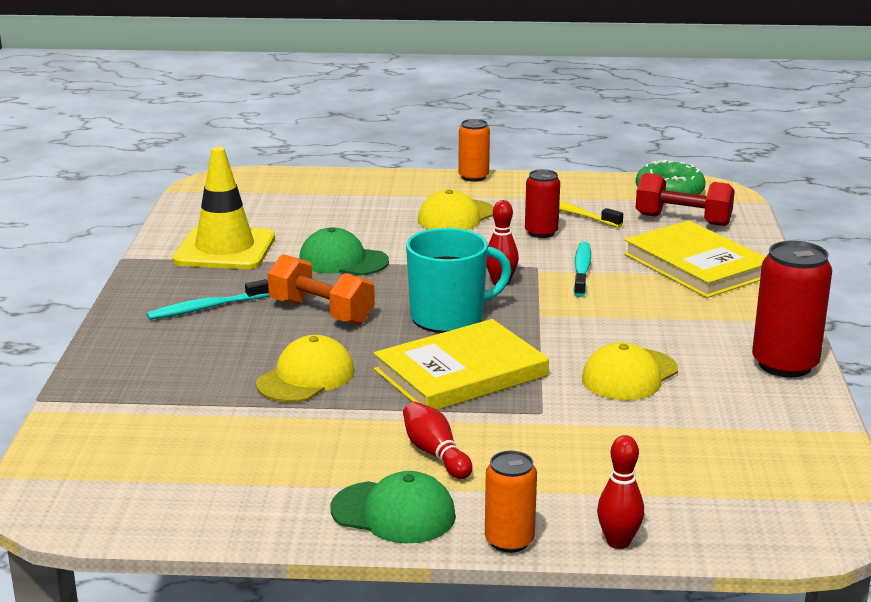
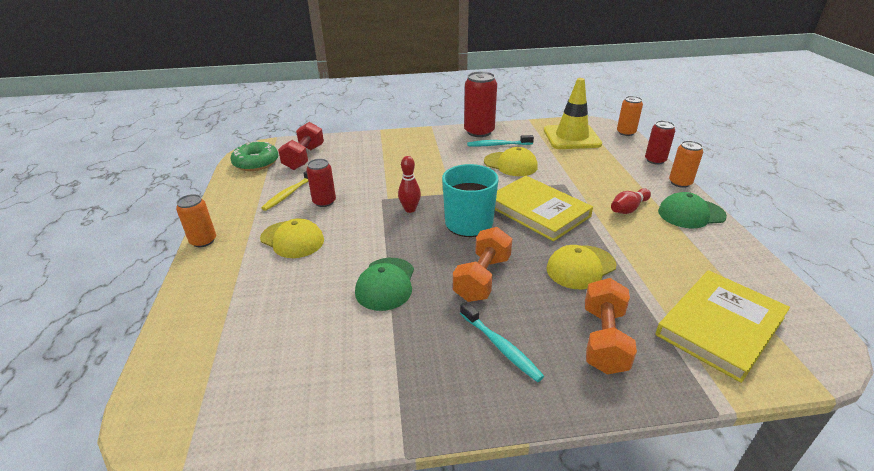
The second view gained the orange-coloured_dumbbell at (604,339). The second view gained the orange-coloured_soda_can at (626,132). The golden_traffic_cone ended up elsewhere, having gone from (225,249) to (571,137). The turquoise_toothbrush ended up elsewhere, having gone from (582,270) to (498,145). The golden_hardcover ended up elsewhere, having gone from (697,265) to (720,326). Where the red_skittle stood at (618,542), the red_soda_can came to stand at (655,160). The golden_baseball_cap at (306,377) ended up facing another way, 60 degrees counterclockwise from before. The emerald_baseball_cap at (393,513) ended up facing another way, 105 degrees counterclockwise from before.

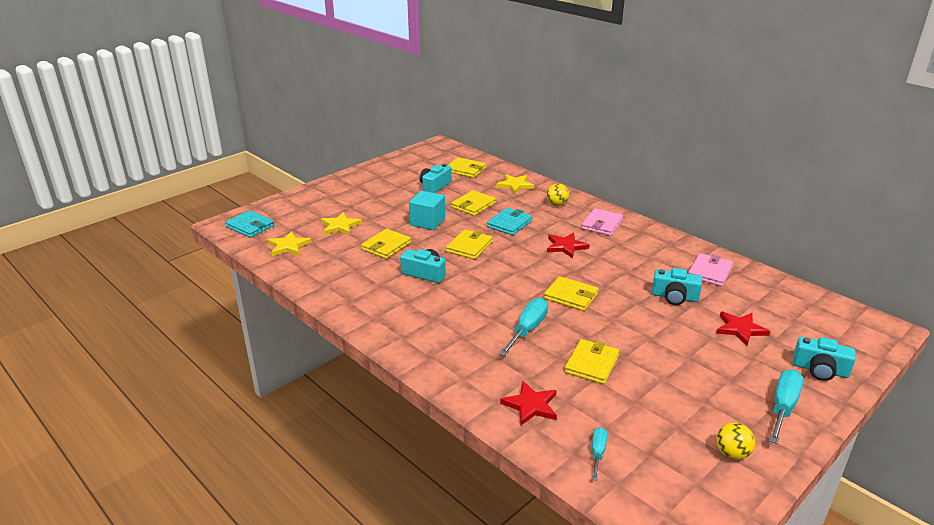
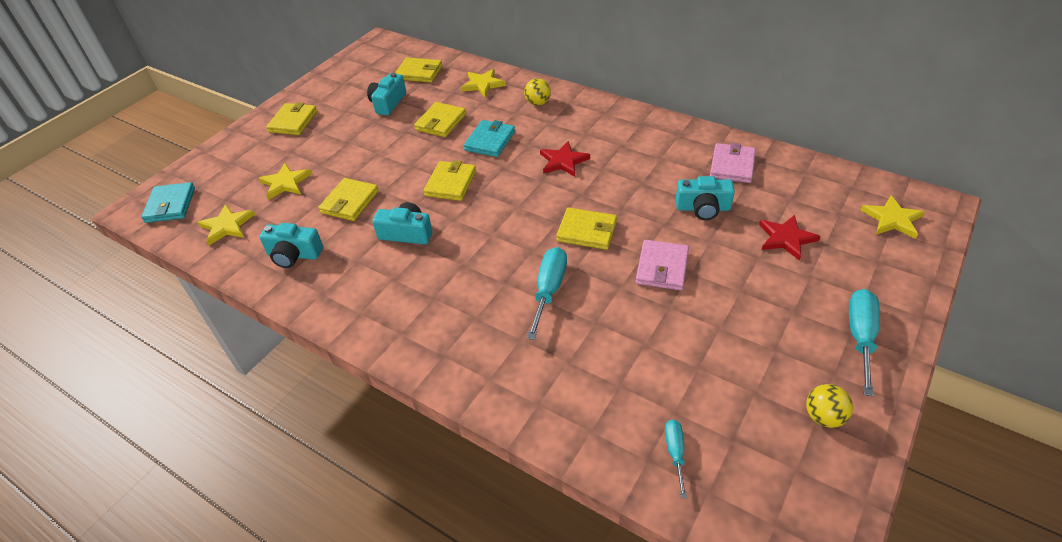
The second view lost the turquoise_block at (427,222). The second view lost the red_five-pointed_star at (531,405). The second view gained the golden_five-pointed_star at (892,219). The golden_card_wallet ended up elsewhere, having gone from (591,364) to (293,121). The rose-pink_card_wallet ended up elsewhere, having gone from (602,224) to (662,267). The turquoise_camera ended up elsewhere, having gone from (820,370) to (294,254). The turquoise_card_wallet at (250,226) ended up facing another way, 60 degrees clockwise from before.

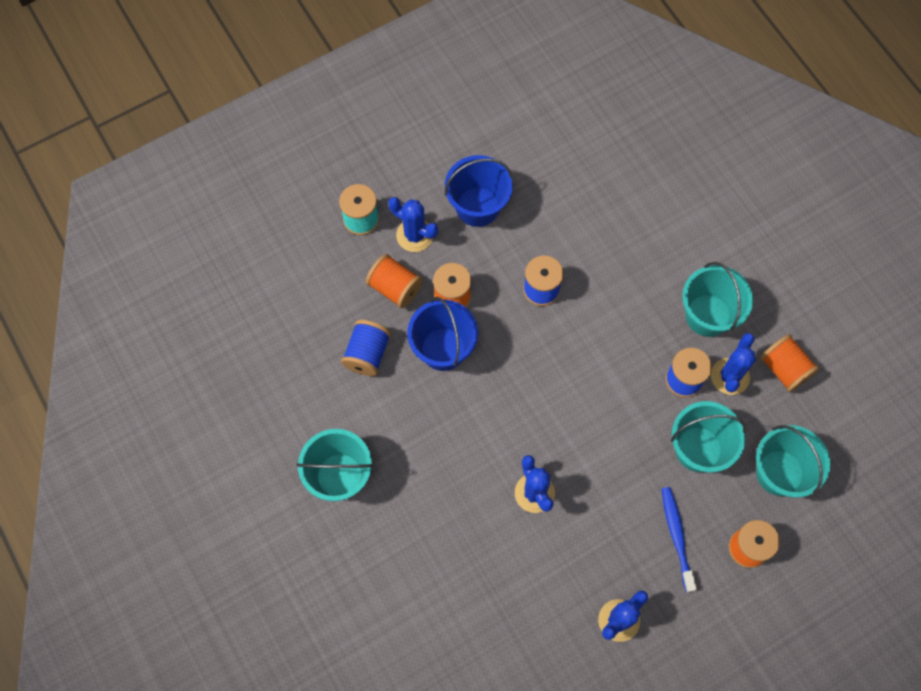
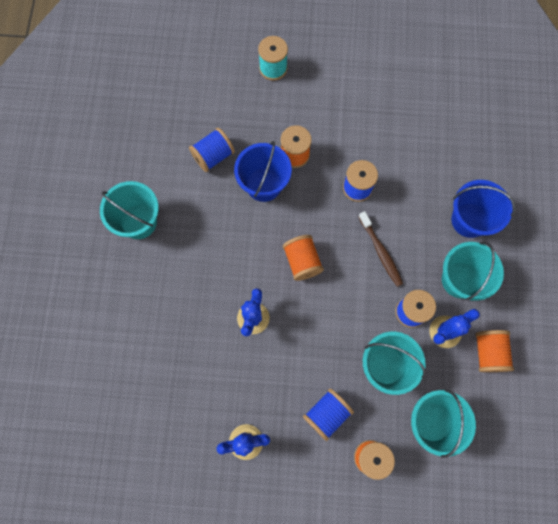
The second view lost the royal_blue_prickly_plant at (415,235). The second view gained the russet_toothbrush at (381,252). The orange-coloured_spool ended up elsewhere, having gone from (395,288) to (302,261). The royal_blue_bucket ended up elsewhere, having gone from (477,207) to (469,220). Where the royal_blue_toothbrush stood at (676,537), the royal_blue_spool came to stand at (326,414).

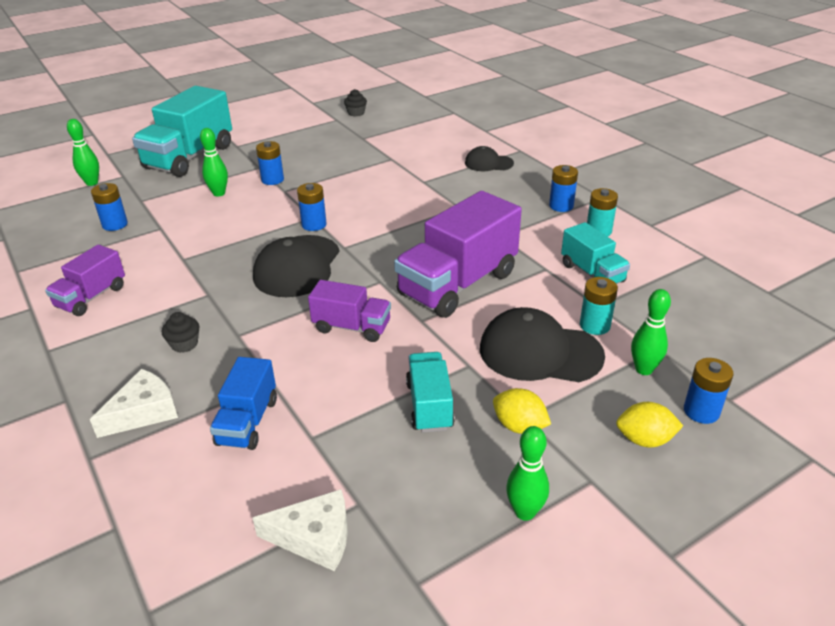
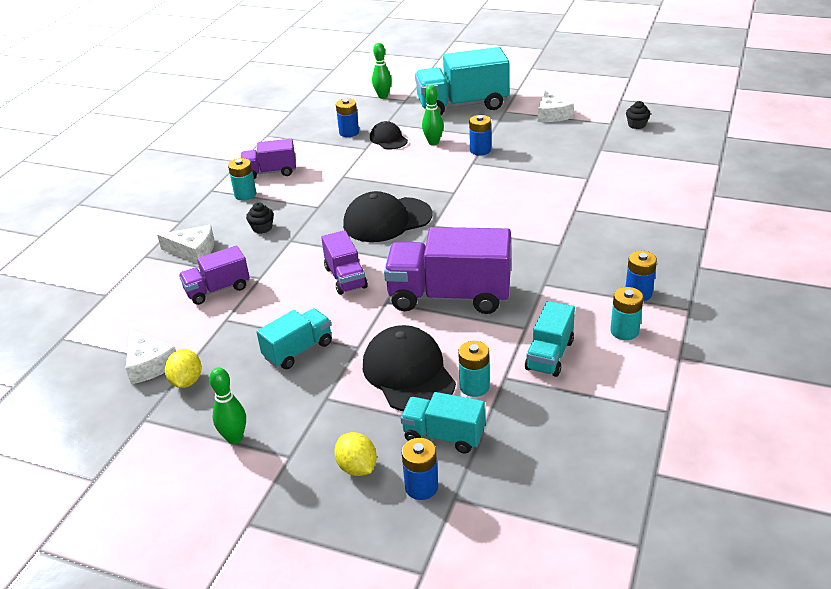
The second view lost the royal_blue_power_cell at (314,224). The second view gained the turquoise_power_cell at (245,195). The second view gained the snow-white_cheese at (552,114). The ebony_baseball_cap ended up elsewhere, having gone from (488,163) to (388,139). The golden_lemon ended up elsewhere, having gone from (519,426) to (186,381). Where the emerald_skittle stood at (644,369), the turquoise_lorry came to stand at (443,435). What was the royal_blue_lorry at (247,422) turned into the royal_purple_lorry at (217,289).

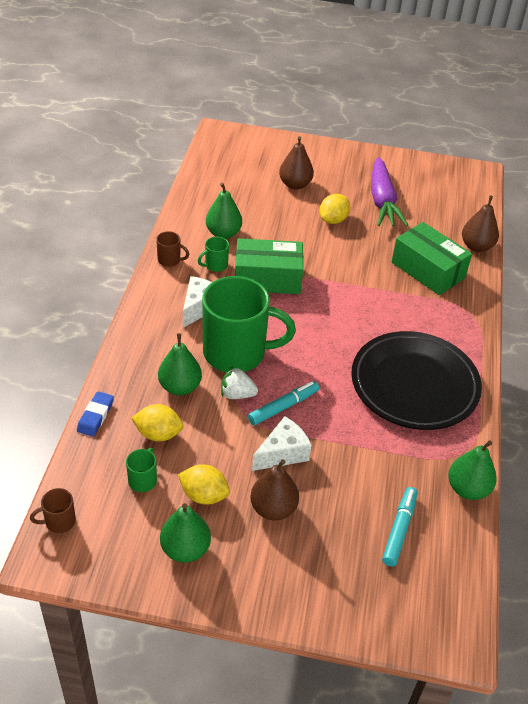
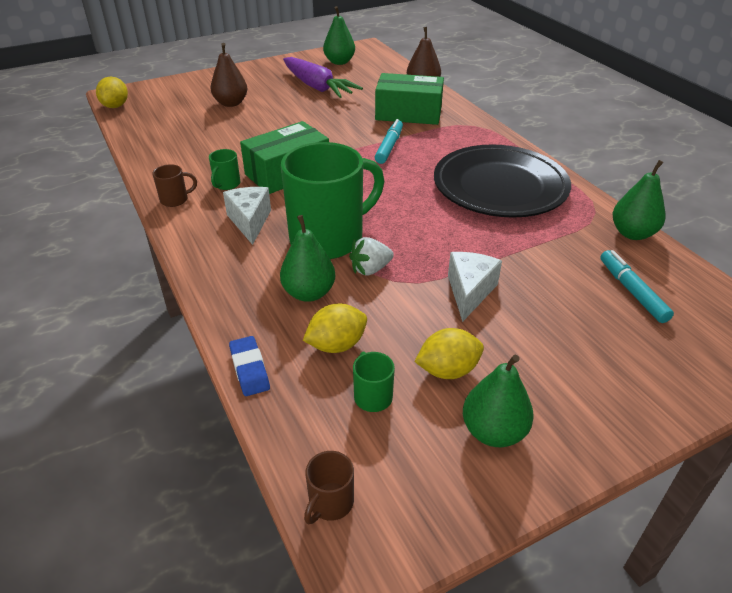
The second view lost the russet_pear_fruit at (273,508). The emerald_pear_fruit ended up elsewhere, having gone from (223,233) to (339,62). The turquoise_marker ended up elsewhere, having gone from (283,407) to (389,147). The golden_lemon ended up elsewhere, having gone from (333,220) to (115,106).

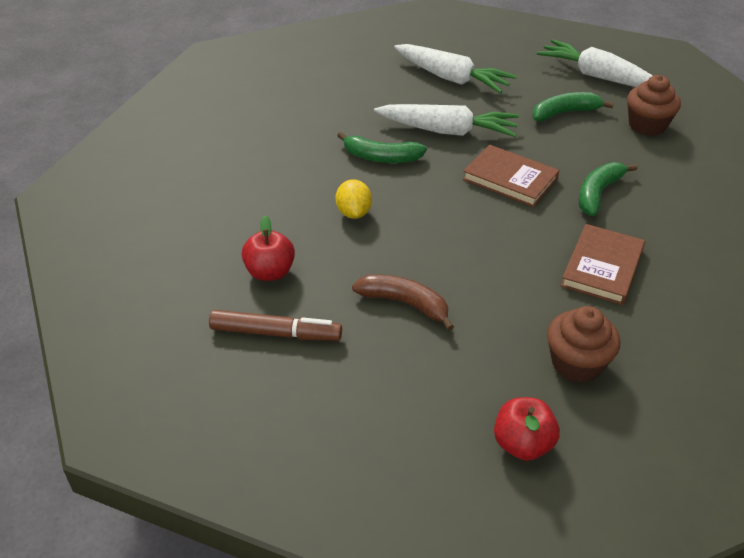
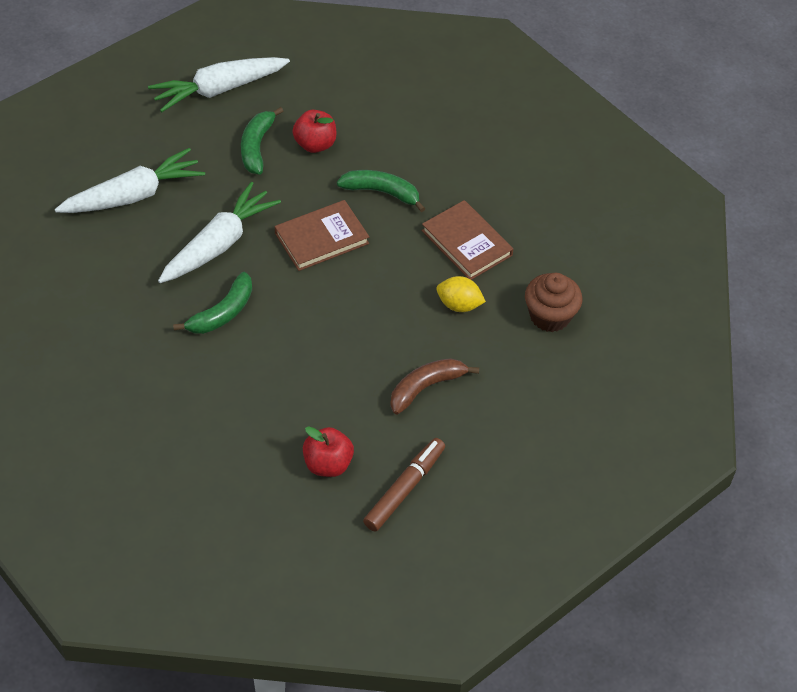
The second view lost the russet_muffin at (647,125). The golden_lemon ended up elsewhere, having gone from (353,213) to (459,305). The red_toy_apple ended up elsewhere, having gone from (522,444) to (315,144). The emerald_toy_banana at (598,193) ended up facing another way, 135 degrees clockwise from before.

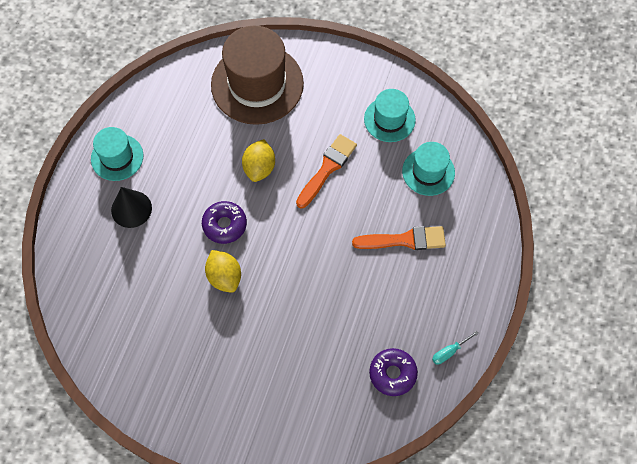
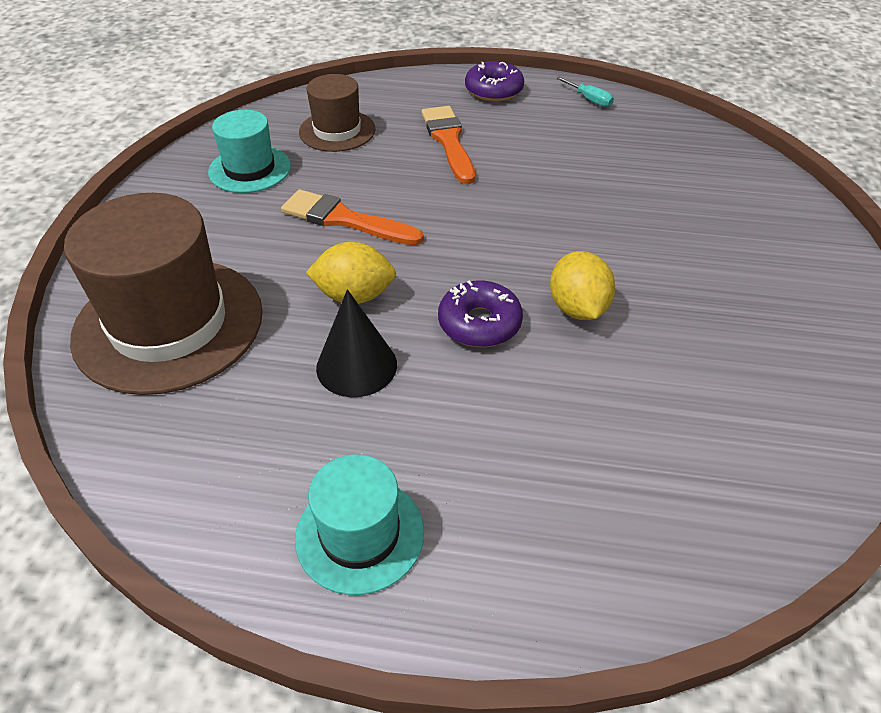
The ebony_cone_shape ended up elsewhere, having gone from (131,209) to (356,366). The royal_purple_donut ended up elsewhere, having gone from (392,373) to (494,90). What was the turquoise_hat at (428,172) turned into the russet_hat at (337,131). The golden_lemon at (224,277) ended up facing another way, 60 degrees counterclockwise from before.

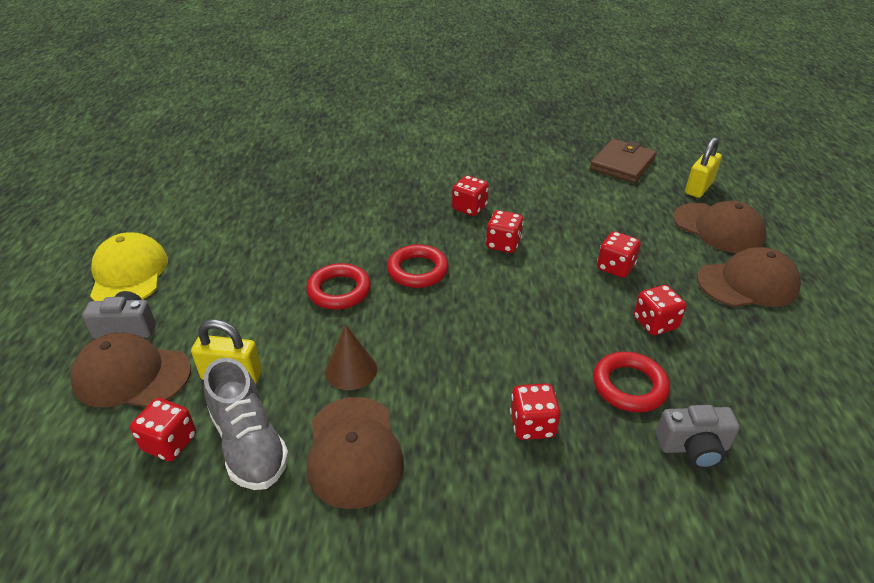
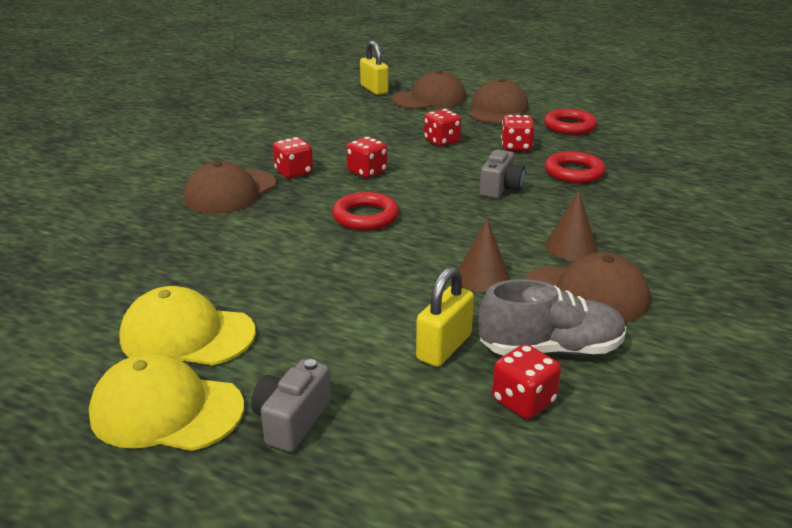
The second view lost the red_die at (532,425). The second view lost the russet_card_wallet at (622,164). The second view gained the golden_baseball_cap at (187,335). The second view gained the russet_cone_shape at (571,247). The russet_baseball_cap ended up elsewhere, having gone from (132,375) to (230,192). The red_torus ended up elsewhere, having gone from (339,291) to (569,126). The gray_camera ended up elsewhere, having gone from (693,447) to (500,188).

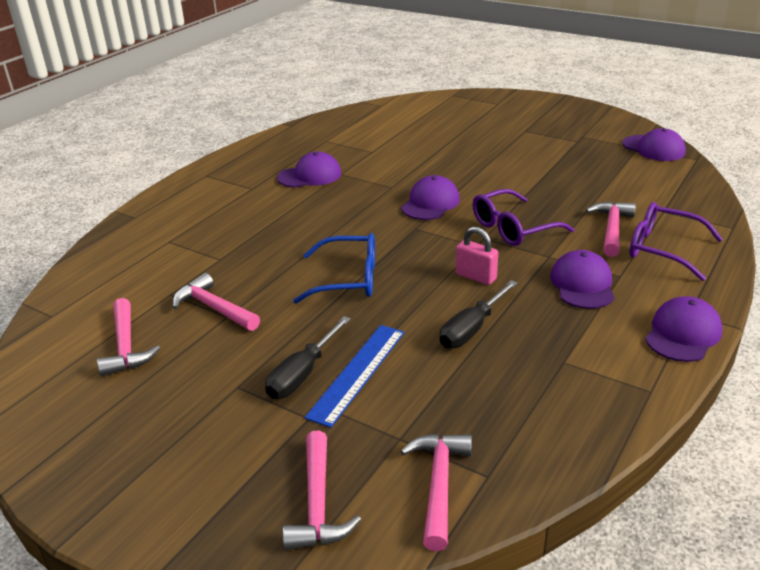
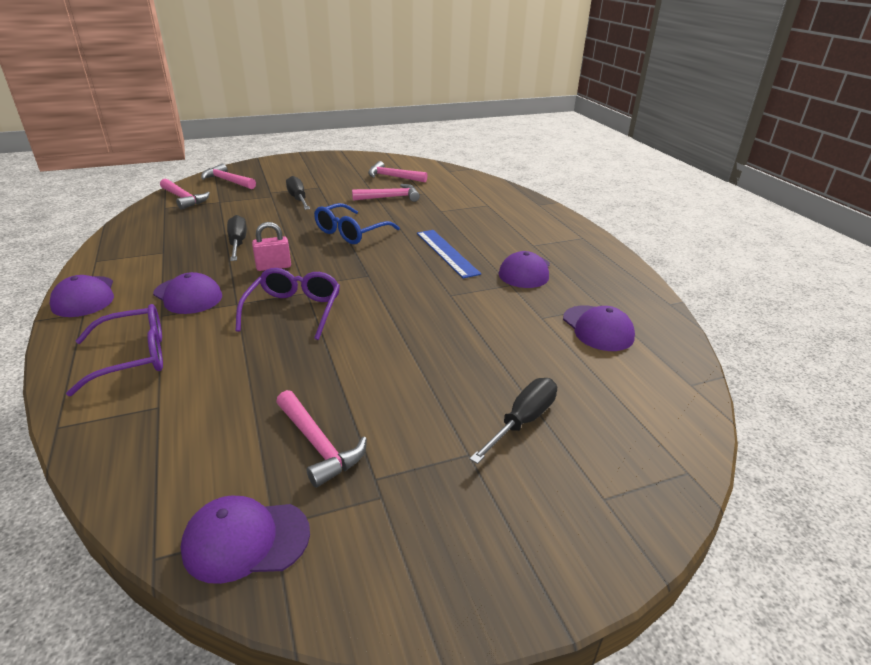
The second view gained the ebony_hand_screwdriver at (522,421). The royal_blue_ruler ended up elsewhere, having gone from (358,373) to (446,253). The royal_purple_baseball_cap ended up elsewhere, having gone from (430,203) to (597,328). The rose-pink_carpenter's_hammer ended up elsewhere, having gone from (612,229) to (318,445).

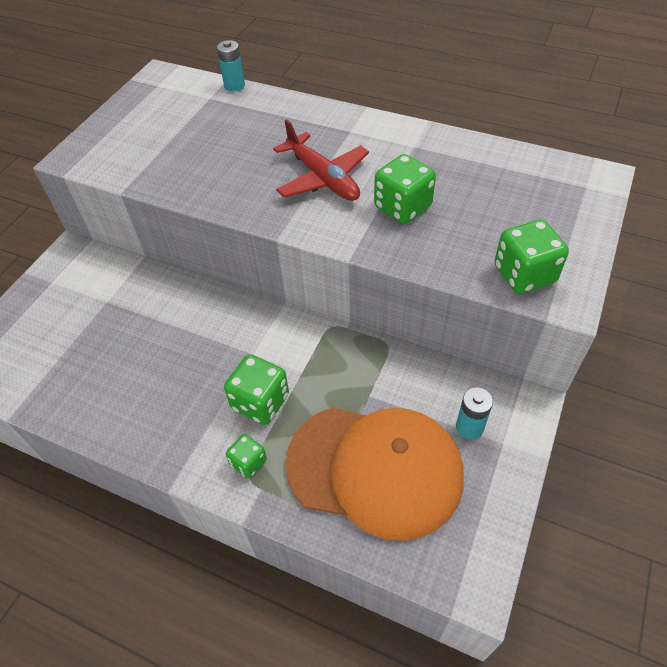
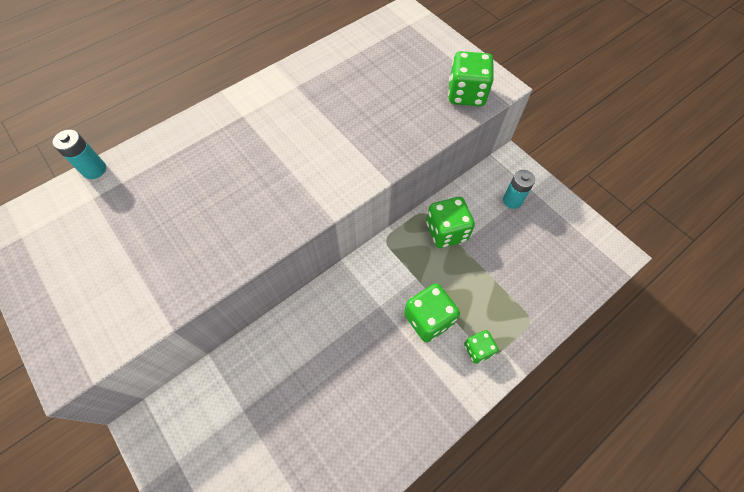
The second view lost the red_plane at (323,178). The second view lost the orange-coloured_baseball_cap at (375,469). The emerald_die ended up elsewhere, having gone from (402,207) to (446,231).

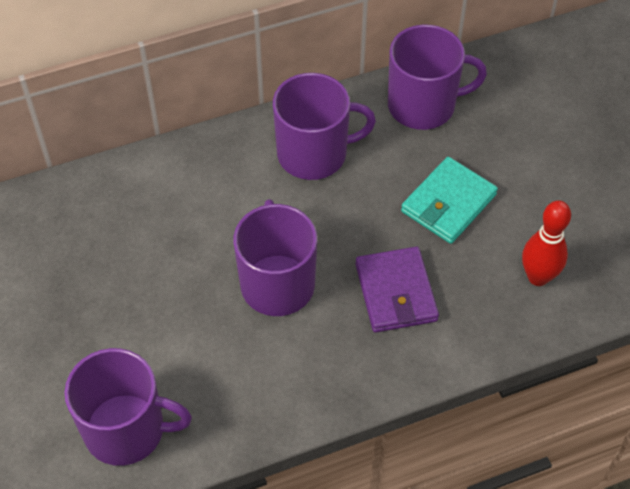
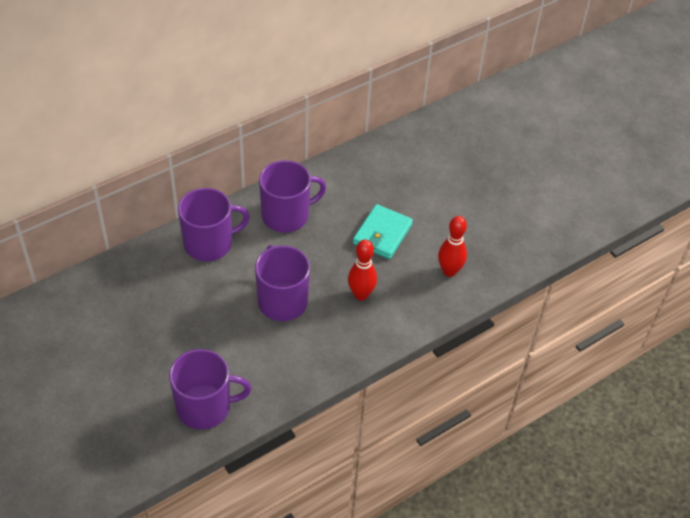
The royal_purple_mug ended up elsewhere, having gone from (423,105) to (209,243). Where the royal_purple_card_wallet stood at (396,292), the red_skittle came to stand at (361,294).

